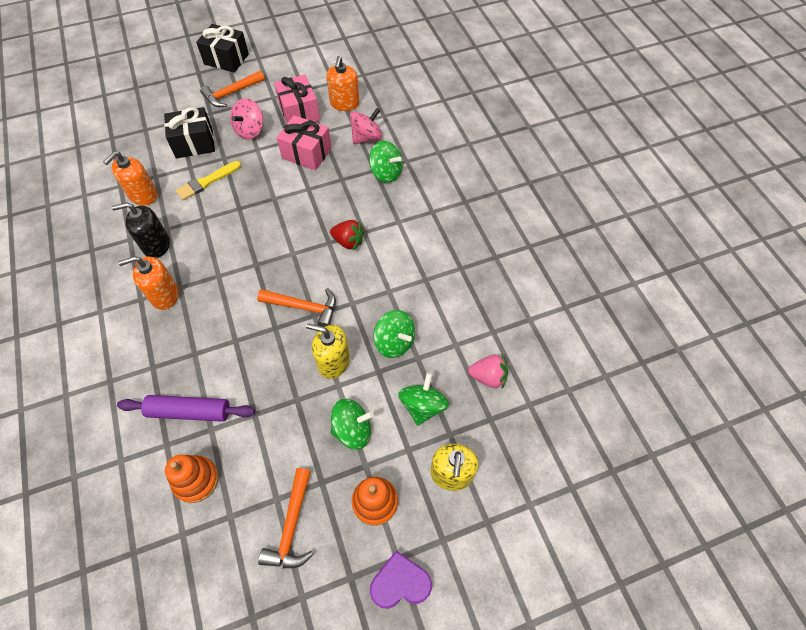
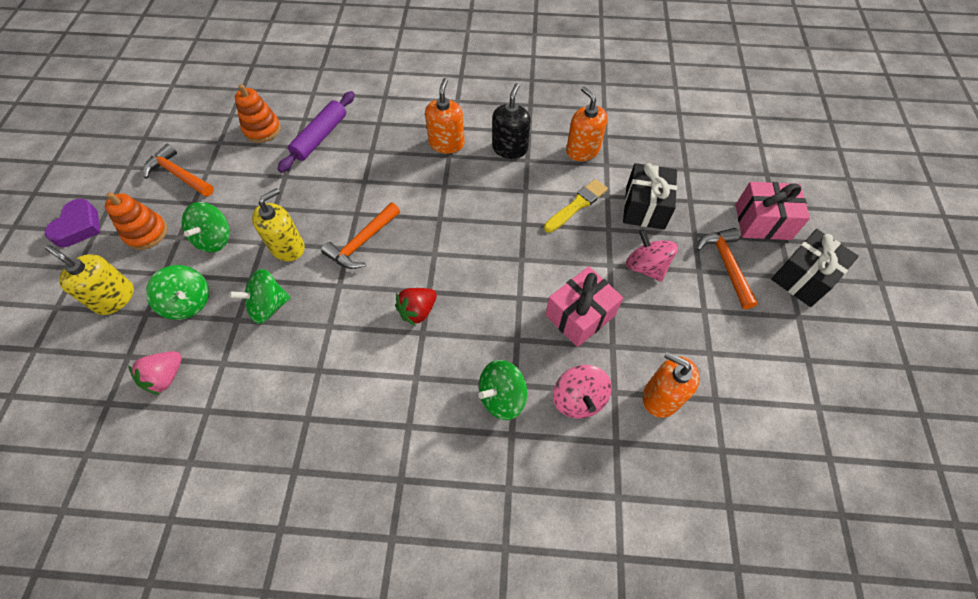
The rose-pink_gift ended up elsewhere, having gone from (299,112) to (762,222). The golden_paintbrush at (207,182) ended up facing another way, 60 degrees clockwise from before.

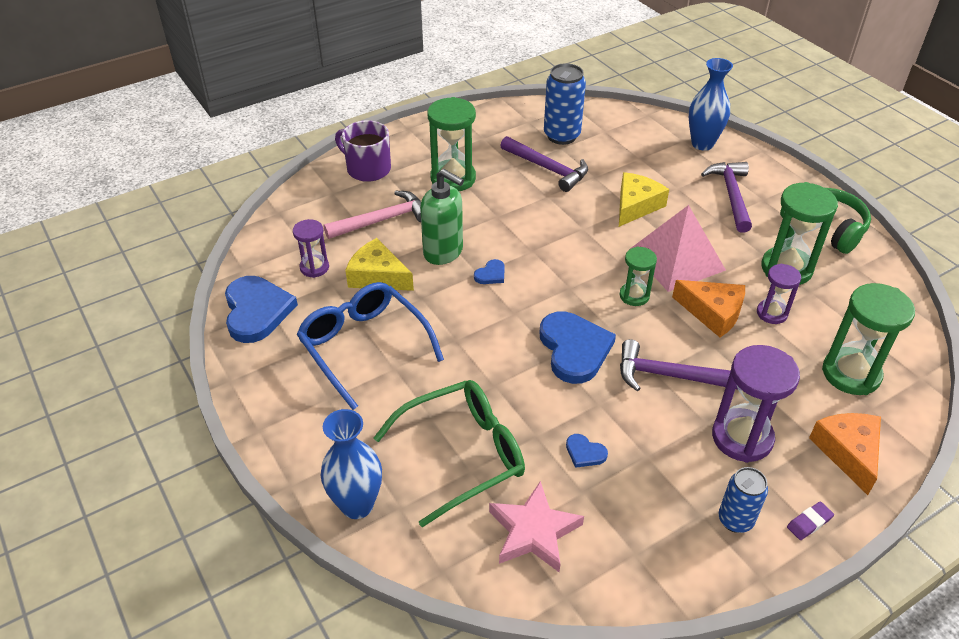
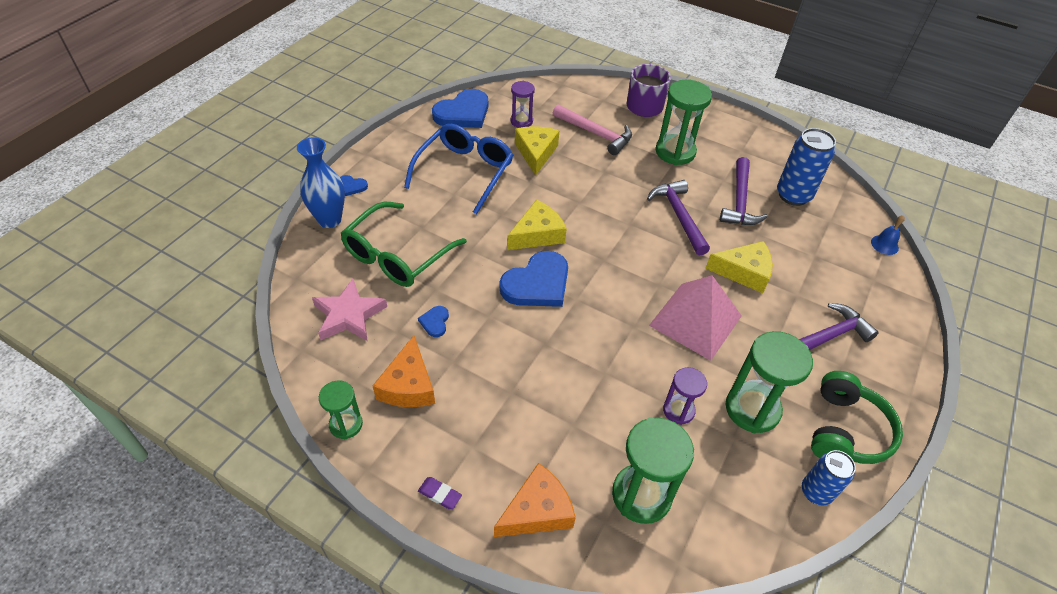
The second view lost the emerald_soap_dispenser at (443,252). The second view lost the royal_blue_tall_vase at (702,144). The second view lost the royal_purple_sandglass at (742,437). The second view gained the golden_cheese at (537,234). The second view gained the royal_blue_hand_bell at (884,245). The royal_blue_heart_shape ended up elsewhere, having gone from (491,274) to (351,186). The emerald_sandglass ended up elsewhere, having gone from (634,296) to (346,424). The royal_purple_carpenter's_hammer ended up elsewhere, having gone from (670,376) to (678,216). The orange-coloured_cheese ended up elsewhere, having gone from (712,313) to (408,385). The royal_blue_soda_can ended up elsewhere, having gone from (735,520) to (816,492). The emerald_spectacles at (463,454) ended up facing another way, 90 degrees clockwise from before.

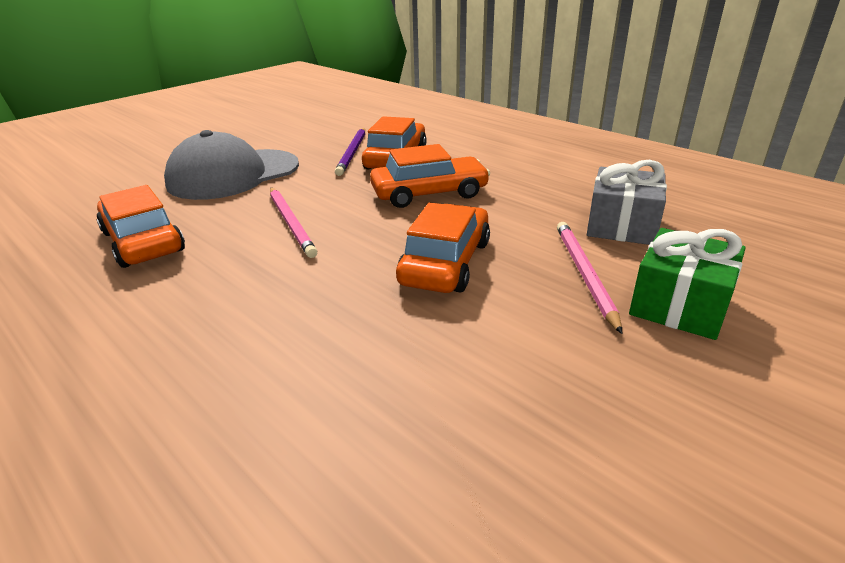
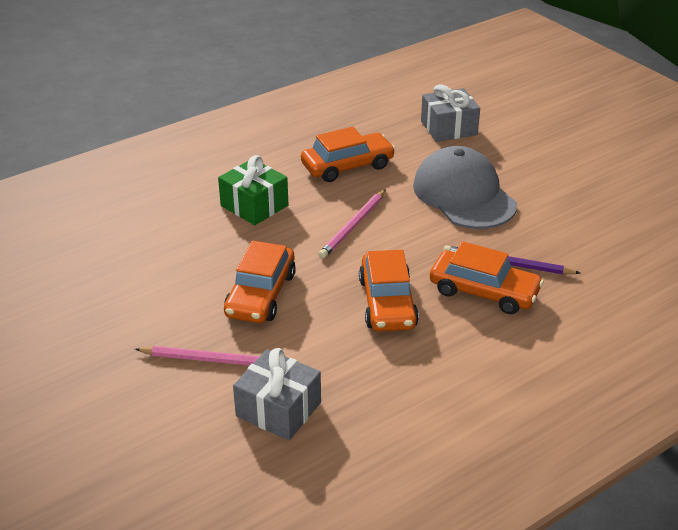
The second view gained the gray_gift at (448,128). The emerald_gift ended up elsewhere, having gone from (679,305) to (254,206). The rose-pink_lead_pencil at (291,223) ended up facing another way, 45 degrees counterclockwise from before. The orange-coloured_toy_car at (446,262) ended up facing another way, 75 degrees clockwise from before.

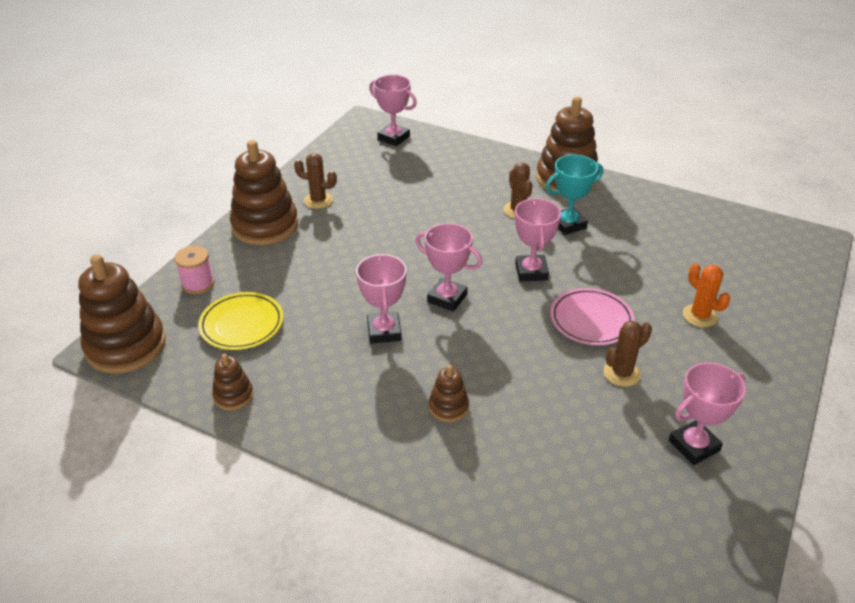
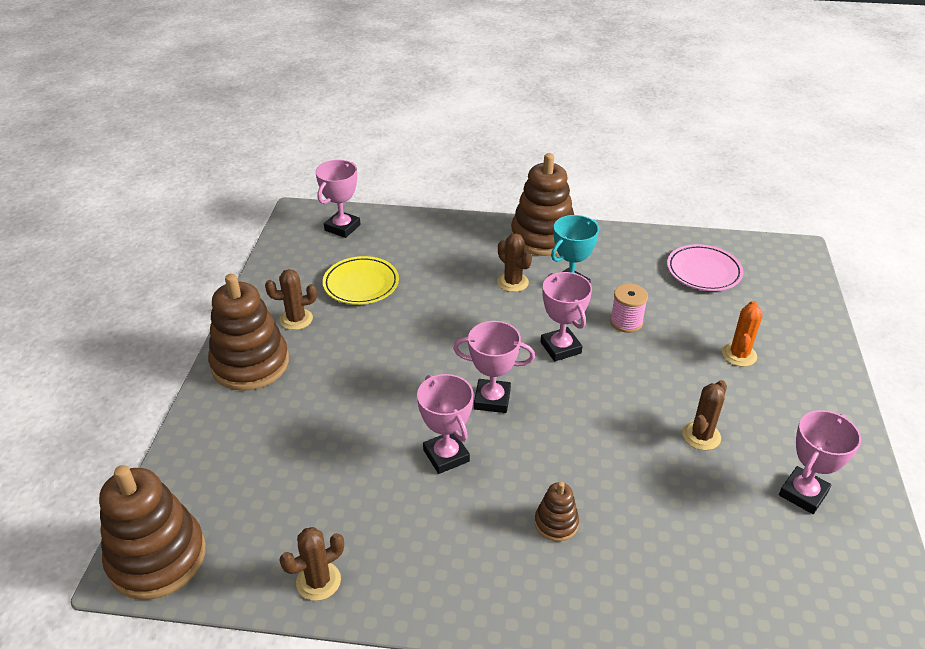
The rose-pink_spool ended up elsewhere, having gone from (198,284) to (626,322). The golden_flat_dish ended up elsewhere, having gone from (242,324) to (361,284). The rose-pink_flat_dish ended up elsewhere, having gone from (591,320) to (703,271). Where the russet_ring_stacker stood at (233,395), the russet_prickly_plant came to stand at (318,581). The rose-pink_award_cup at (393,138) ended up facing another way, 75 degrees counterclockwise from before. The orange-coloured_prickly_plant at (699,316) ended up facing another way, 75 degrees clockwise from before.

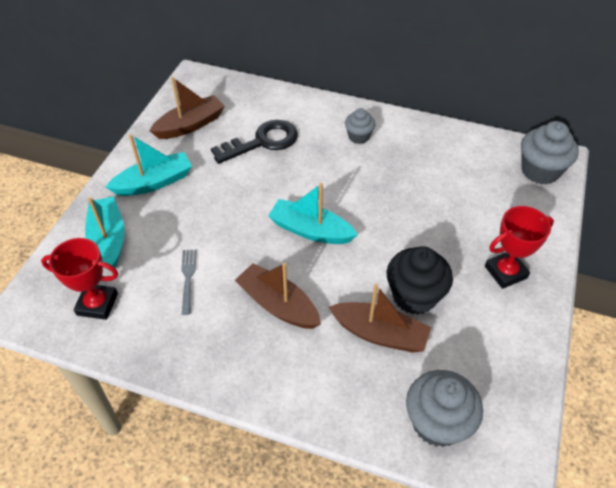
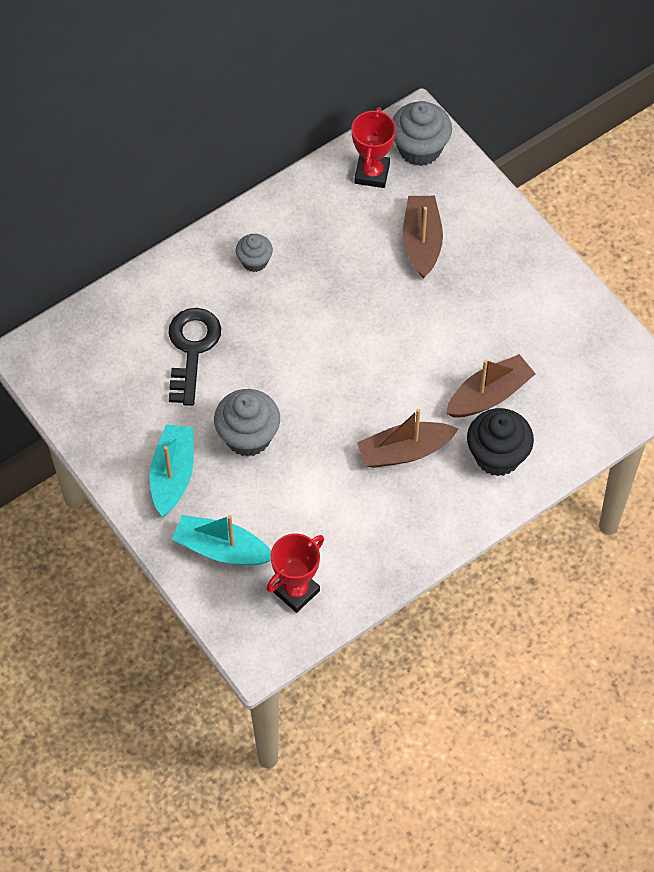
The second view lost the gray_fork at (188,278). The second view lost the turquoise_toy_boat at (310,230). The russet_toy_boat ended up elsewhere, having gone from (190,125) to (422,242). The ebony_muffin ended up elsewhere, having gone from (414,296) to (497,456). The gray_muffin ended up elsewhere, having gone from (437,422) to (248,436). The red_award_cup ended up elsewhere, having gone from (505,272) to (372,173).

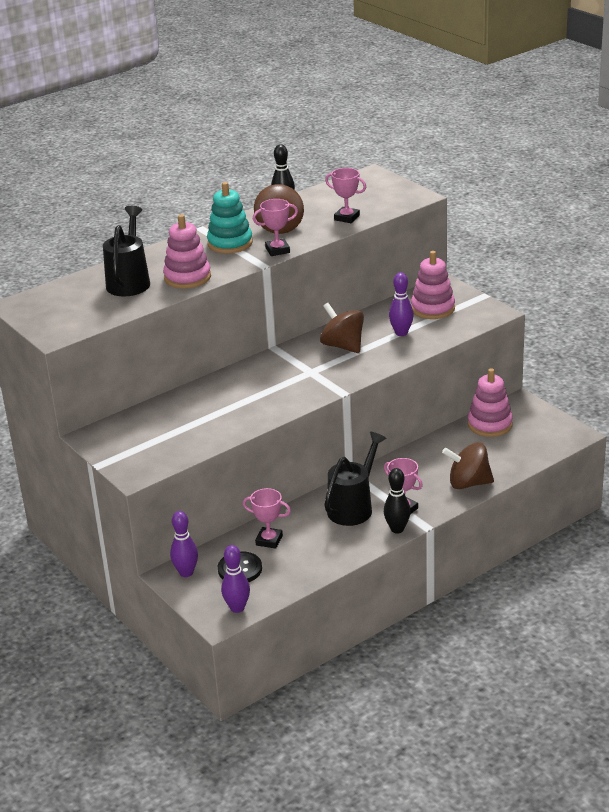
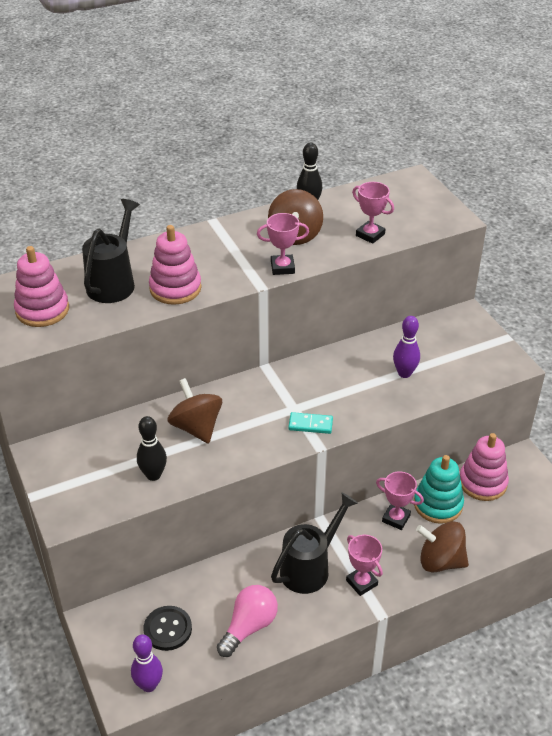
The second view lost the royal_purple_skittle at (186,573). The second view gained the rose-pink_bulb at (249,627). The second view gained the turquoise_domino_tile at (310,425). The turquoise_ring_stacker ended up elsewhere, having gone from (230,243) to (438,504). The rose-pink_award_cup ended up elsewhere, having gone from (269,540) to (396,518). The russet_whirligig ended up elsewhere, having gone from (343,346) to (196,427). The ebony_skittle ended up elsewhere, having gone from (397,529) to (153,475). The rose-pink_ring_stacker ended up elsewhere, having gone from (433,308) to (42,310).

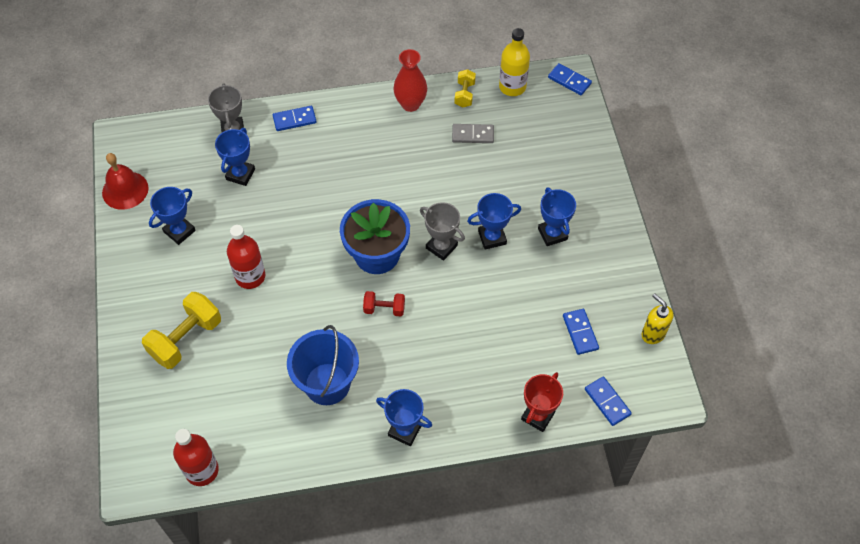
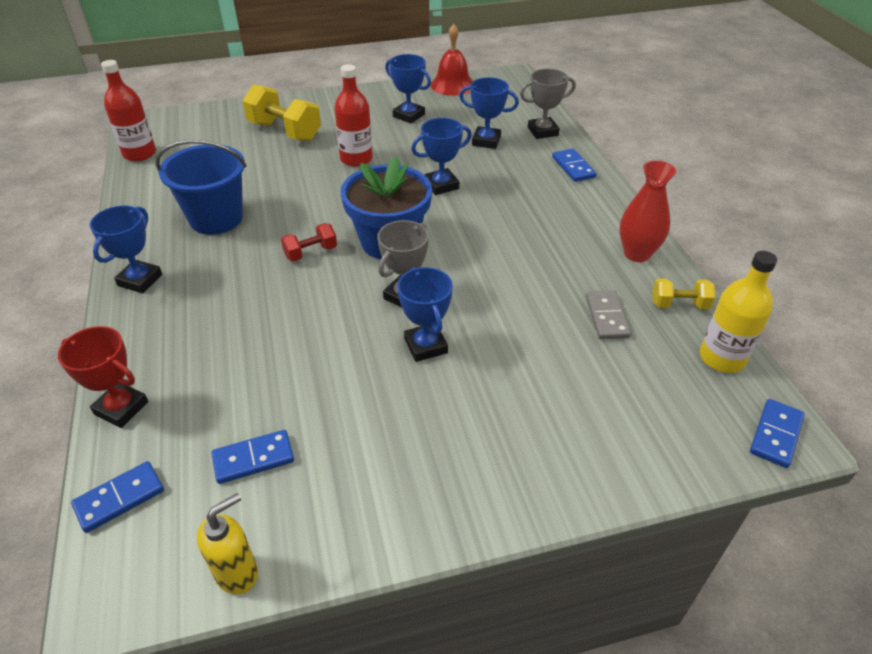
The royal_blue_award_cup ended up elsewhere, having gone from (552,234) to (441,185). The red_dumbbell at (384,309) ended up facing another way, 60 degrees clockwise from before.

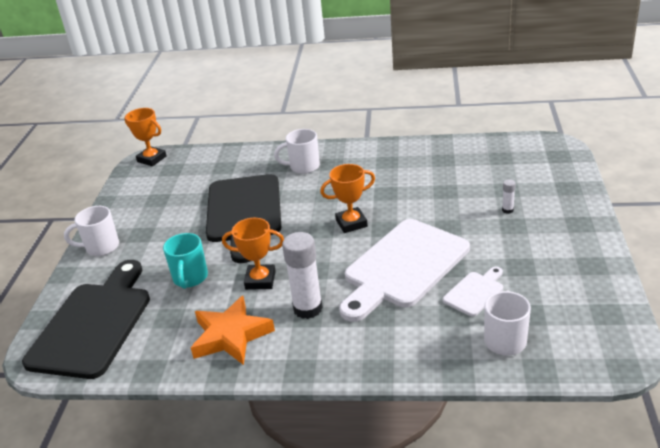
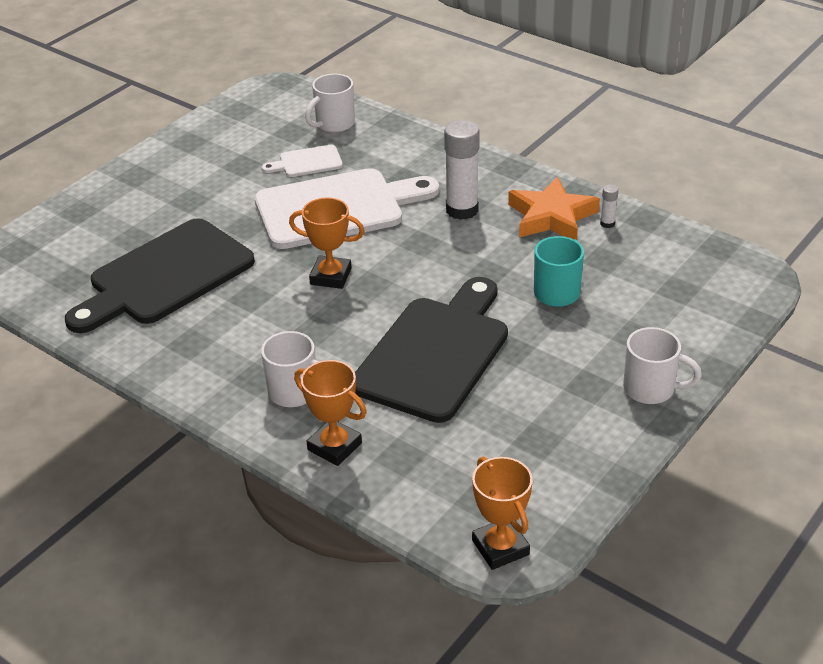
The ebony_chopping_board ended up elsewhere, having gone from (93,324) to (165,276). The orange-coloured_award_cup ended up elsewhere, having gone from (260,280) to (334,446). The snow-white_glue ended up elsewhere, having gone from (507,210) to (607,223).

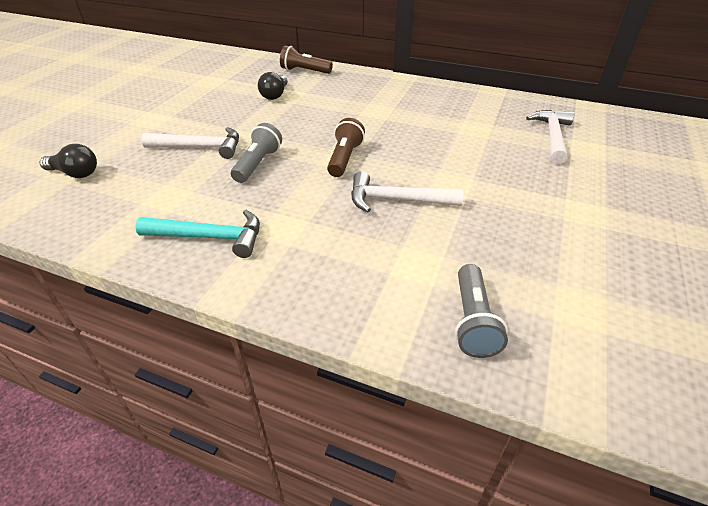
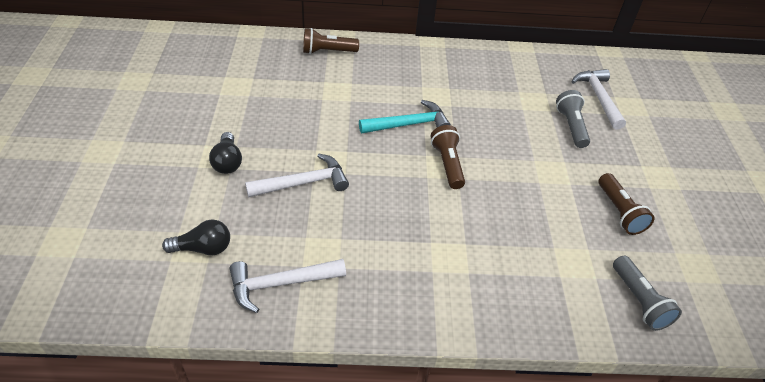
The second view gained the russet_pocket_torch at (619,212). The turquoise_carpenter's_hammer ended up elsewhere, having gone from (210,237) to (408,124). The gray_pocket_torch ended up elsewhere, having gone from (258,164) to (571,126). The ebony_bulb ended up elsewhere, having gone from (275,95) to (227,162). The snow-white_carpenter's_hammer ended up elsewhere, having gone from (396,200) to (281,284).

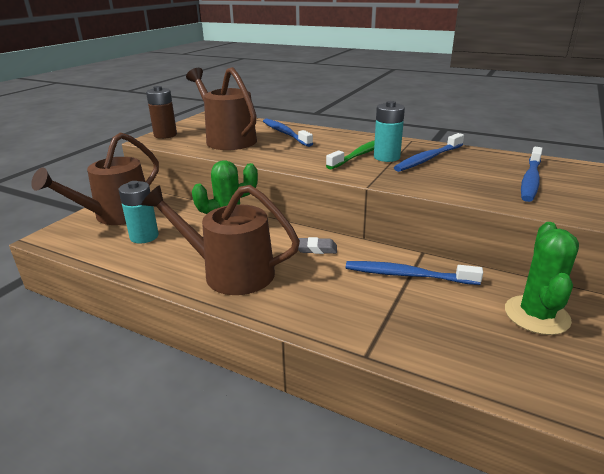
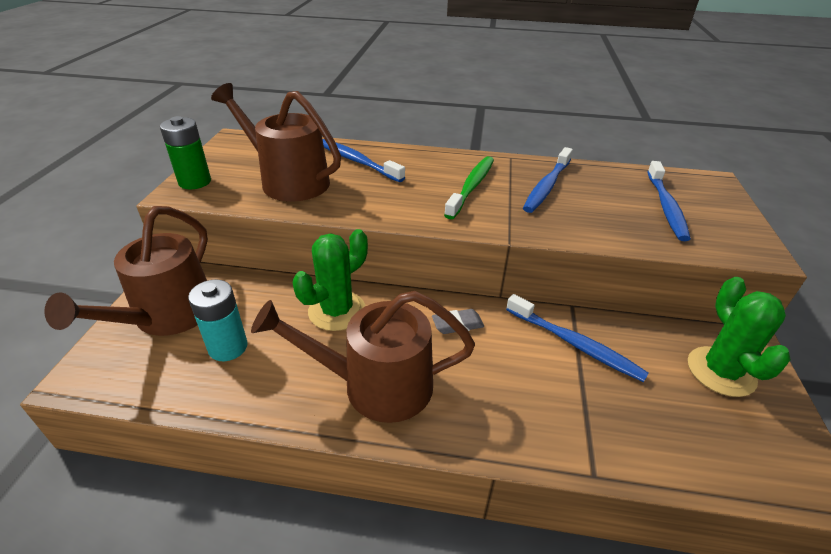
The second view lost the turquoise_power_cell at (386,157). What was the russet_power_cell at (165,135) turned into the emerald_power_cell at (195,182). The royal_blue_toothbrush at (407,275) ended up facing another way, 135 degrees counterclockwise from before.

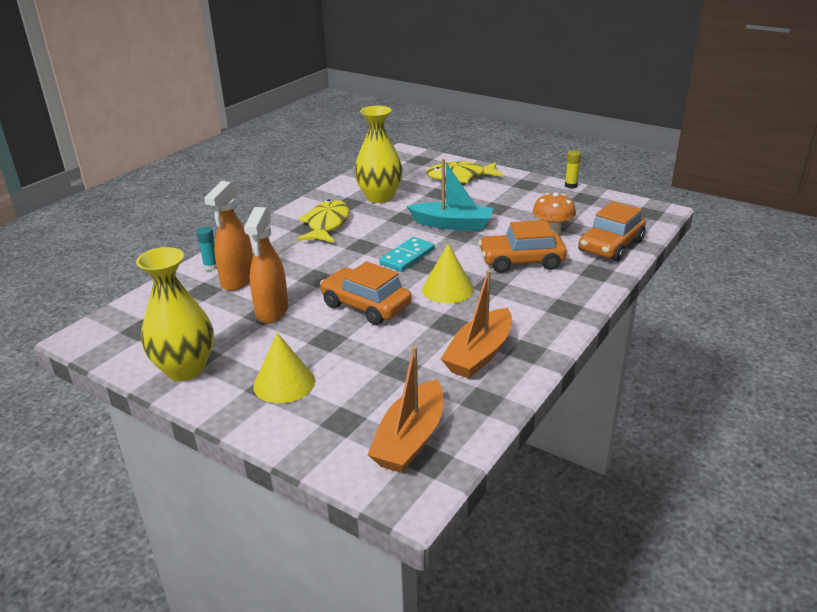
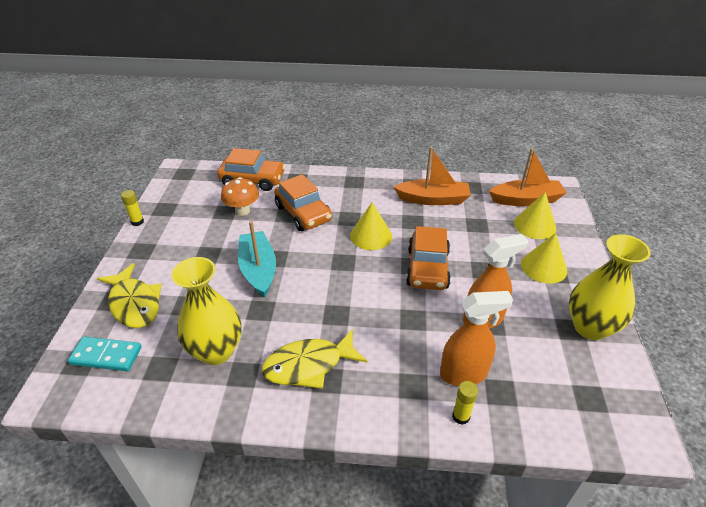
The second view gained the golden_cone_shape at (535,225). The turquoise_domino_tile ended up elsewhere, having gone from (407,257) to (106,356). What was the turquoise_glue at (211,267) turned into the golden_glue at (461,416).

